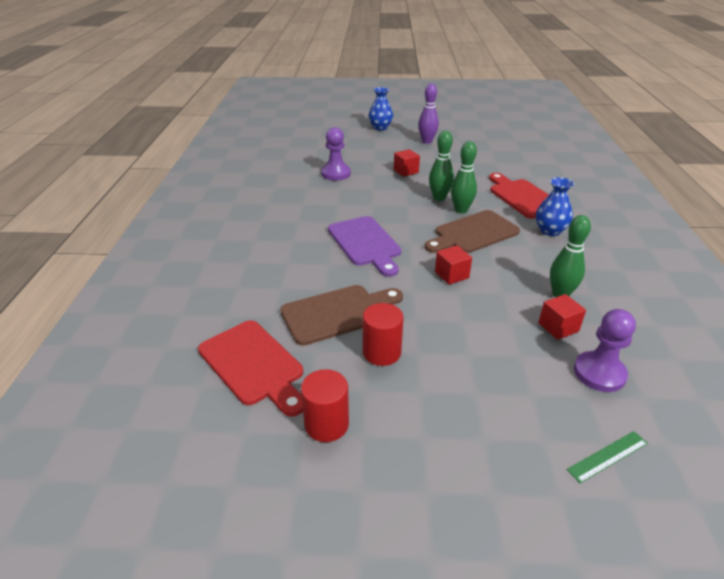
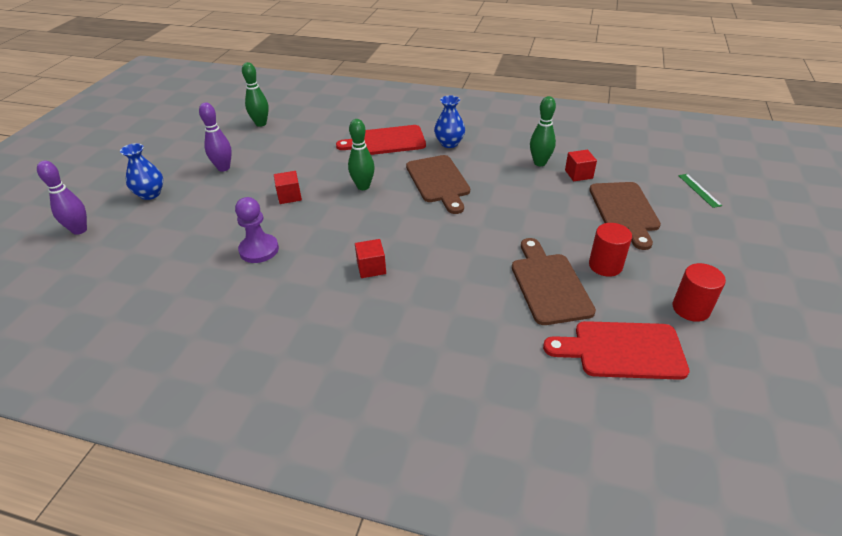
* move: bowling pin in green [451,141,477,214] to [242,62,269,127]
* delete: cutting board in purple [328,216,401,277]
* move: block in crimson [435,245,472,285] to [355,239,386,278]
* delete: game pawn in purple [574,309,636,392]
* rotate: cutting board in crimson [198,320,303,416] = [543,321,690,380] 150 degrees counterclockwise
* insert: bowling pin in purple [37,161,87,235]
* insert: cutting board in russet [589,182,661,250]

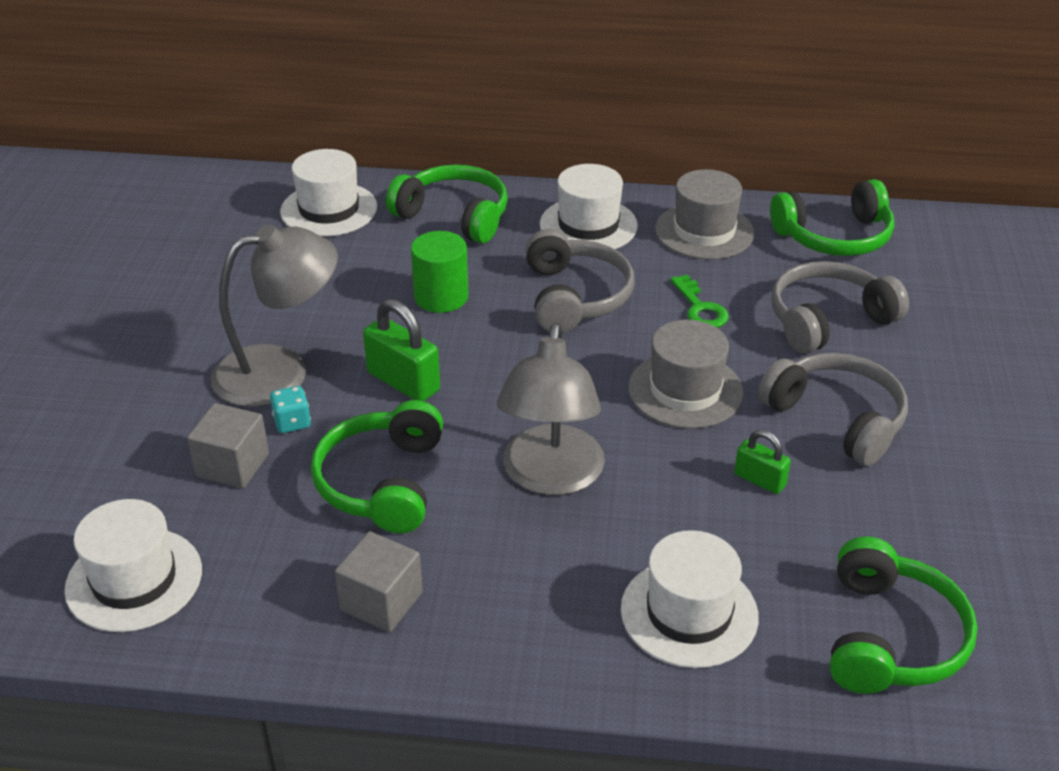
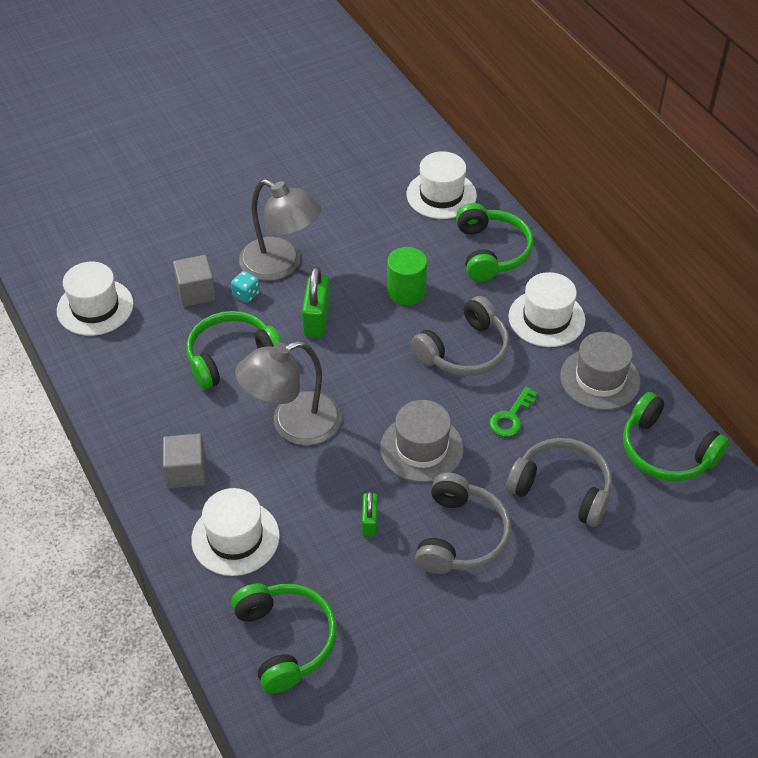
* move: block in gray [335,531,423,632] to [163,434,206,488]
* rotate: over-ear headphones in green [830,536,978,694] = [231,583,337,694] 90 degrees counterclockwise

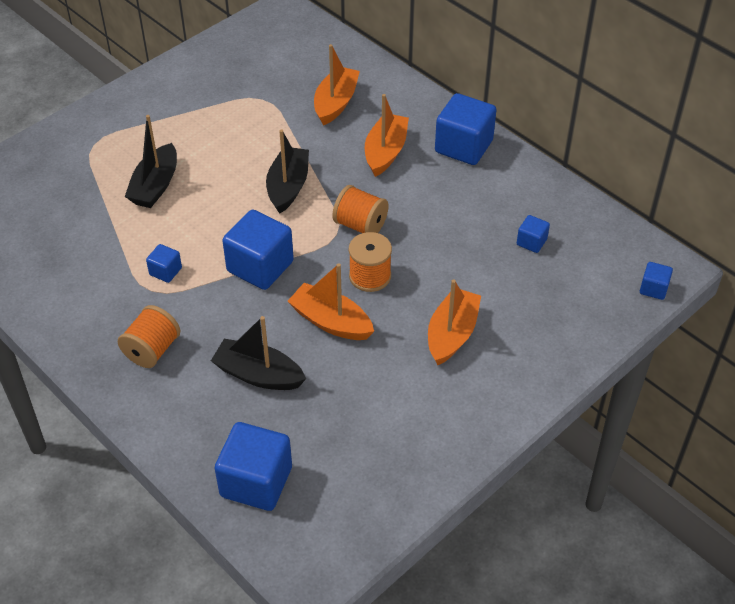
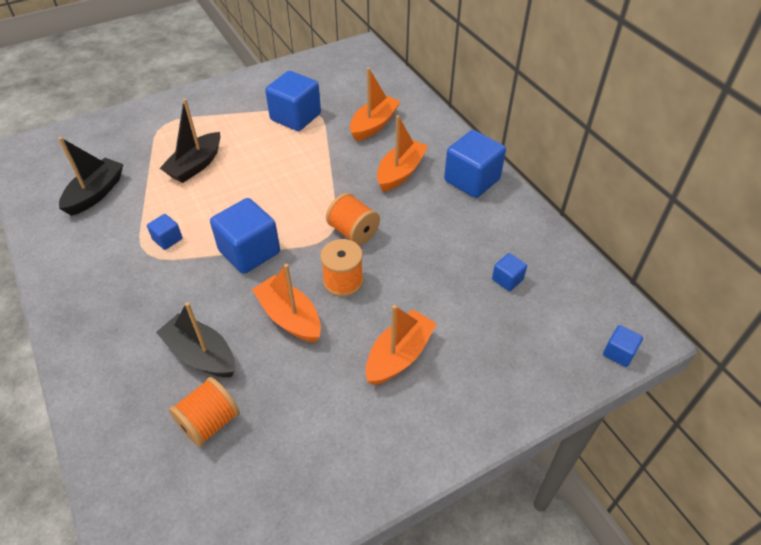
* move: sailboat in black [266,129,309,214] to [58,137,123,216]
* move: reel of thread in orange-coloured [118,305,180,368] to [169,377,240,447]
* move: block in blue [215,422,292,511] to [265,71,321,131]

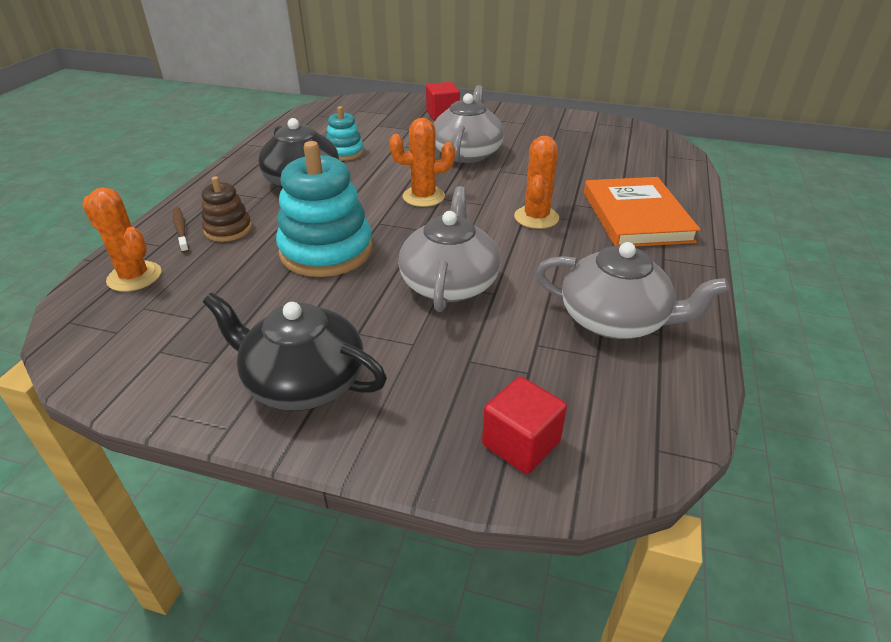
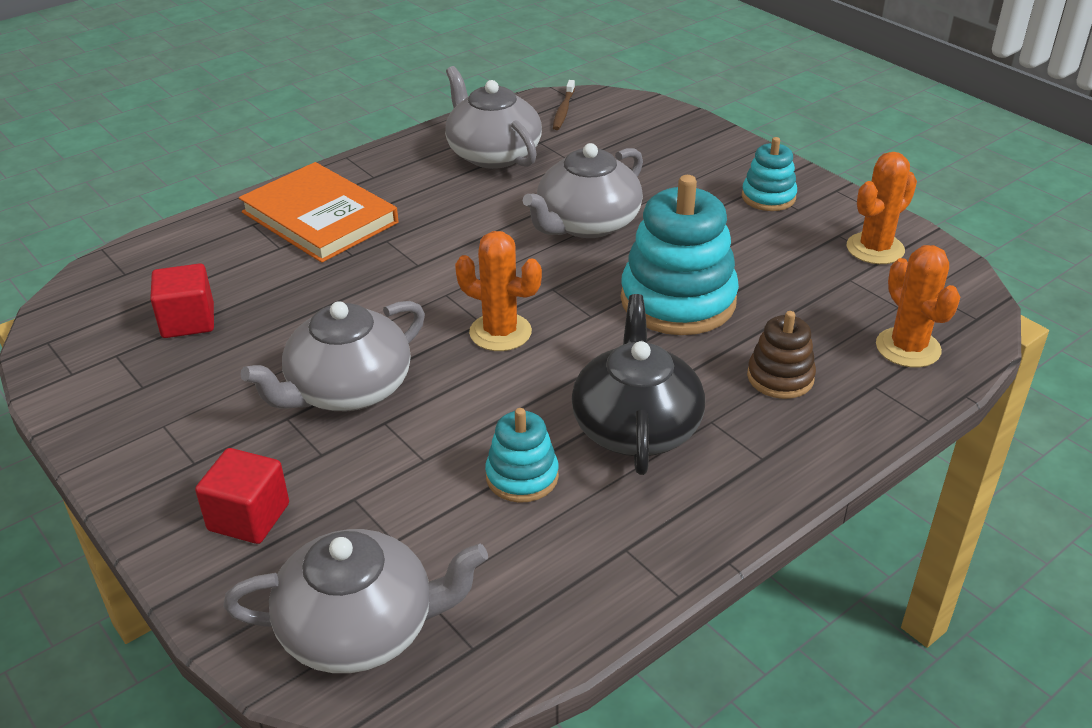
* move: prickly plant in orange-coloured [514,136,559,229] to [847,152,917,264]
* rotate: book in orange-coloured [584,177,701,247] = [239,162,398,263] 75 degrees counterclockwise
* move: tooth brush in russet [173,207,189,253] to [553,80,575,130]
* replace: china teapot in black [203,293,387,411] to stacking toy in aqua [742,137,797,211]
* move: block in crimson [482,376,567,474] to [150,263,214,338]
* insert: china teapot in gray [223,529,488,673]

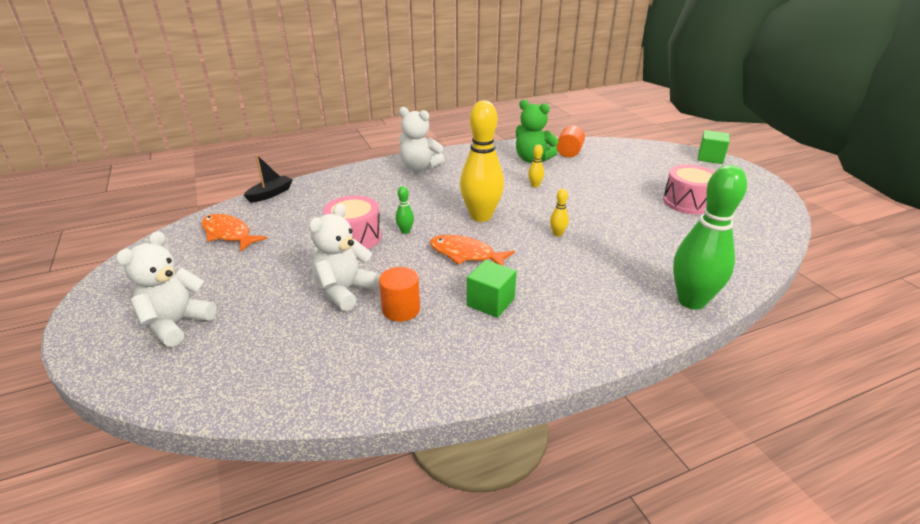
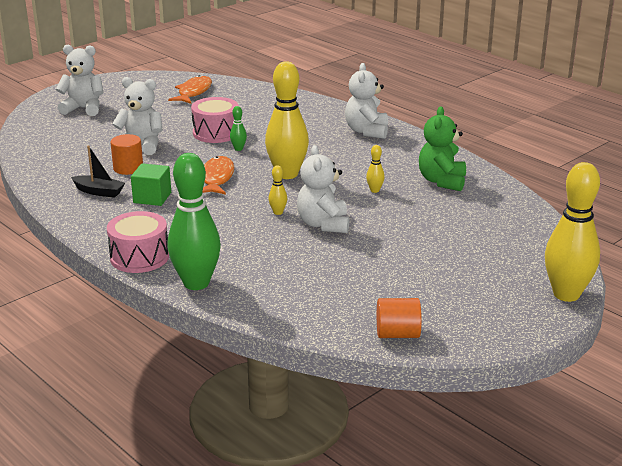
* move: solid cylinder in orange-coloured [556,126,585,158] to [377,298,422,338]
* replace: block in green [698,130,729,164] to bowling pin in golden [545,162,600,302]
* move: sailboat in black [243,154,293,203] to [71,146,125,198]
* move: drum in rose-pink [663,165,715,214] to [107,211,169,273]
* insert: stuffed bear in snow-white [297,145,349,233]

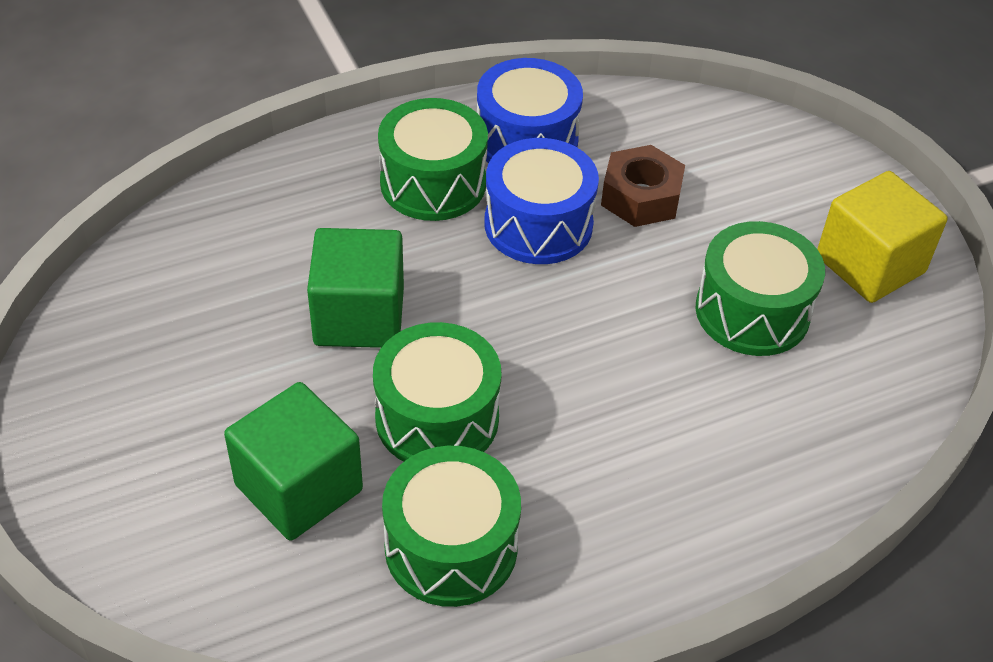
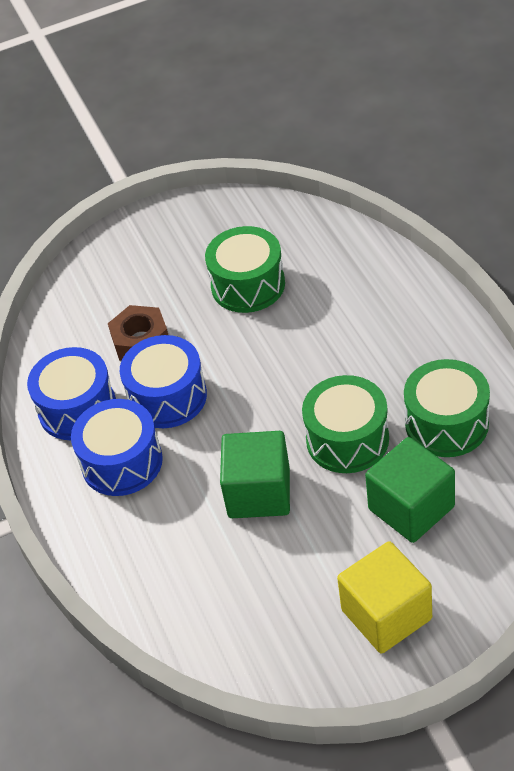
* recolor: drum in green [378,98,488,221] to drum in blue [71,399,163,496]
* move: block in golden [817,171,948,303] to [337,541,432,654]

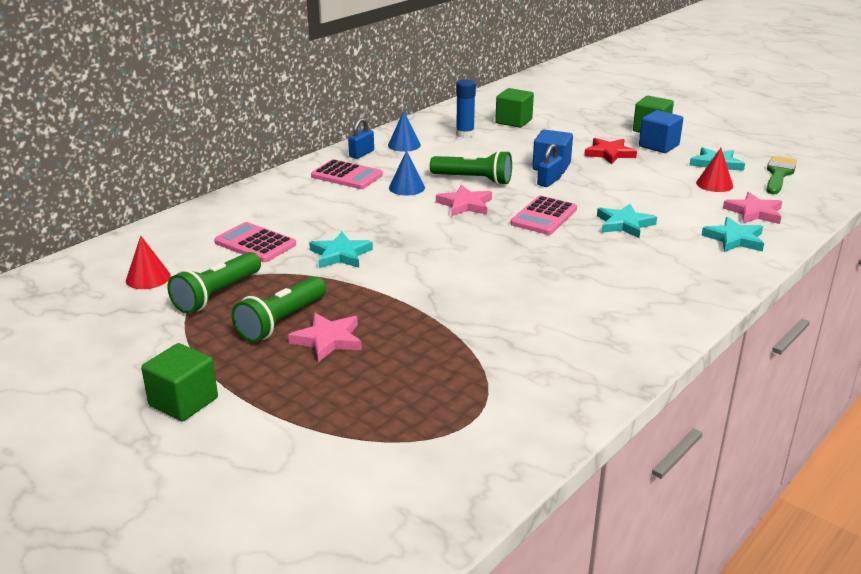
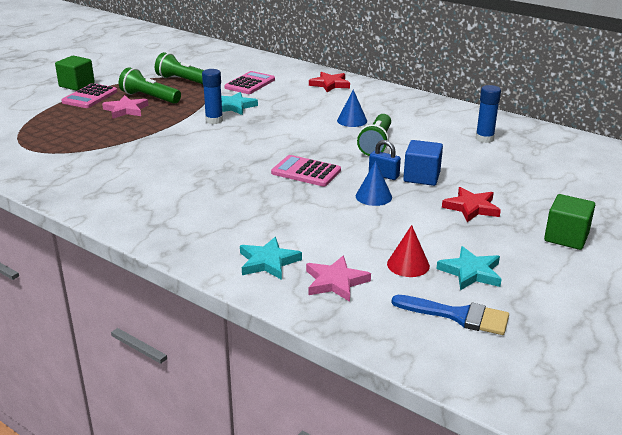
* delete: block in green [495,88,534,128]
* delete: block in blue [639,110,683,153]
* move: solid cone in blue [388,111,421,152] to [356,161,392,206]
* delete: lock in blue [348,118,374,159]
* recolor: paint brush in green [766,156,797,194] to paint brush in blue [391,295,509,335]
* move: pocket calculator in rose-pink [311,159,383,189] to [62,83,117,108]
* delete: star shape in rose-pink [436,185,492,217]
* delete: star shape in aqua [597,204,657,238]
* delete: solid cone in crimson [126,236,171,289]
* insert: glue stick in blue [202,69,223,124]
* insert: star shape in crimson [309,72,350,92]

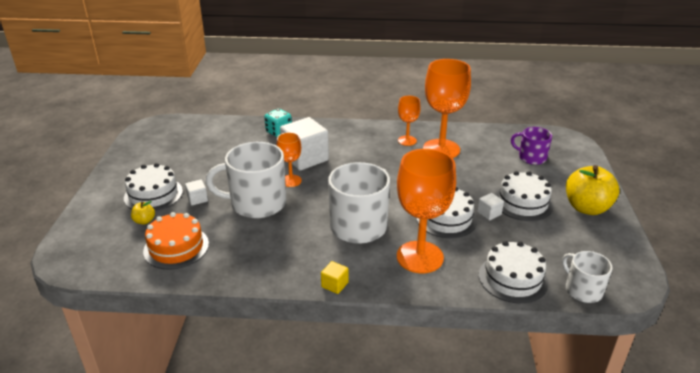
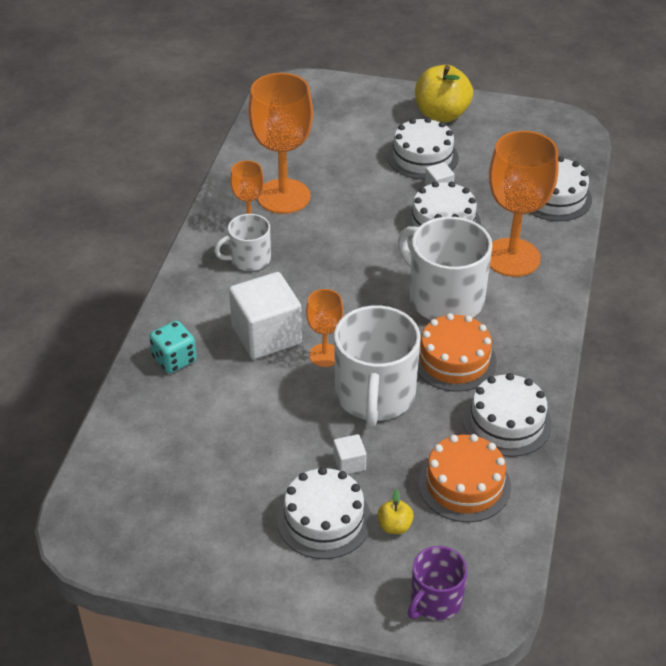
* move: mug in purple [511,127,552,165] to [408,546,468,620]
* move: mug in snow-white [562,251,613,303] to [214,214,271,271]
* delete: block in golden [321,261,349,294]
* insert: cake in orange-coloured [418,313,497,392]
* insert: cake in snow-white [463,373,552,457]

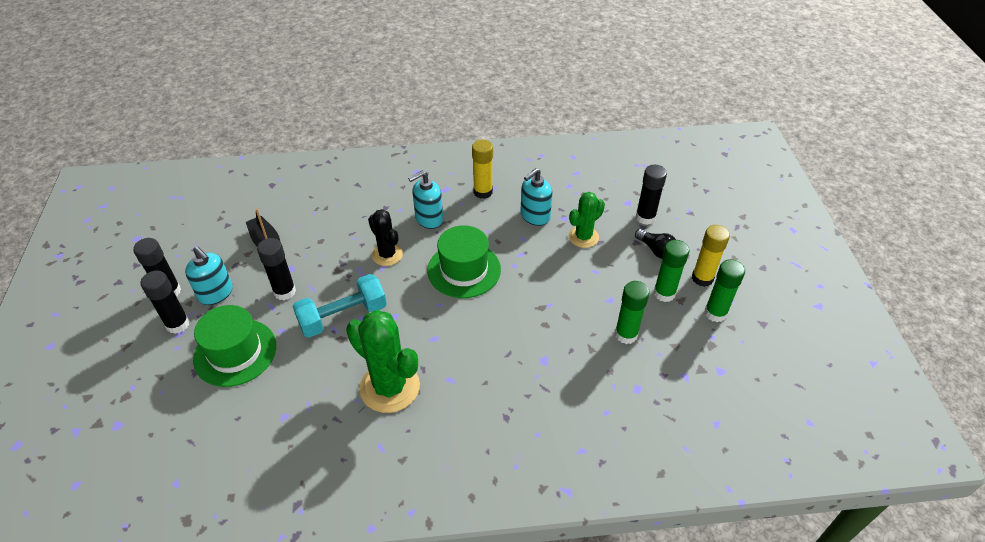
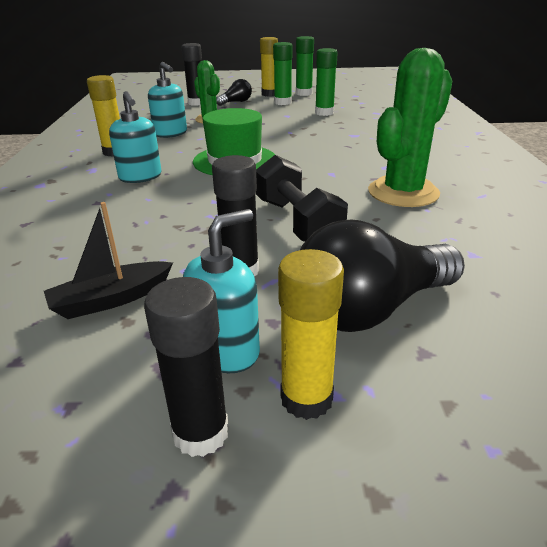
* delete: prickly plant in black [368,209,403,266]
* recolor: glue stick in black [140,271,189,334] to glue stick in golden [278,249,344,420]
* recolor: hand weight in aqua [293,274,387,338] to hand weight in black [256,155,348,242]
* replace: top hat in green [193,305,276,387] to light bulb in black [300,219,465,332]

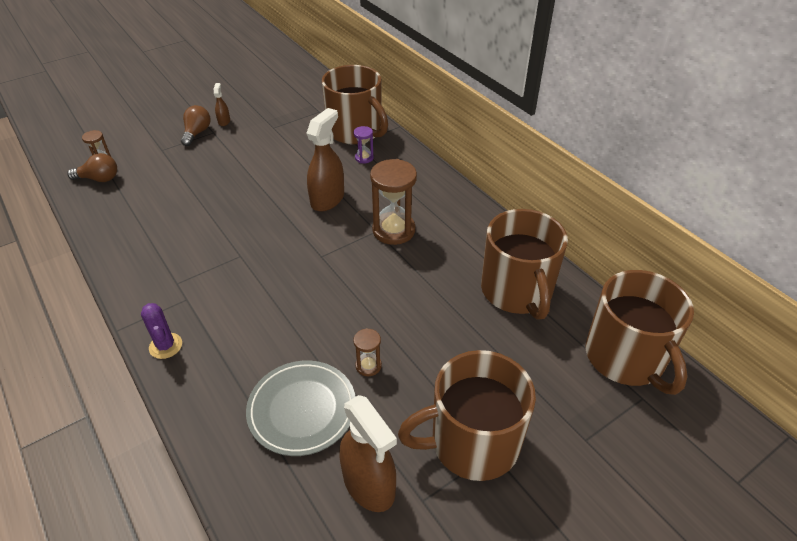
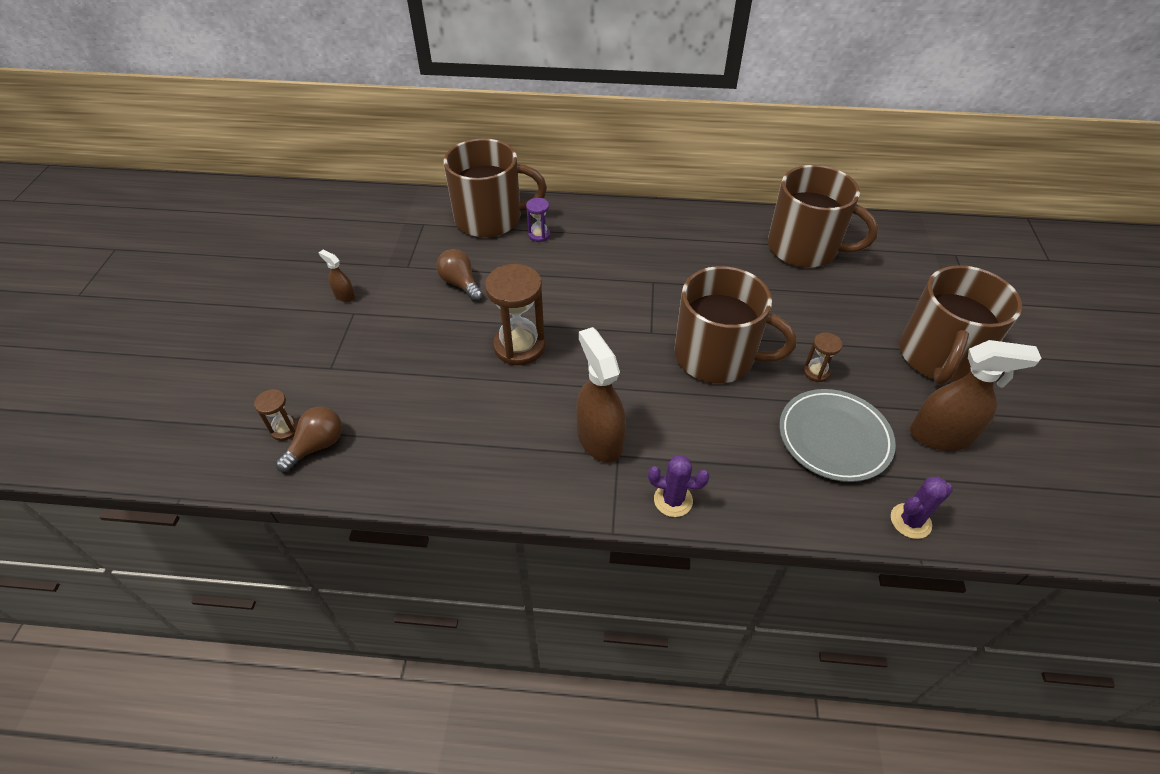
* move: light bulb in russet [181,105,210,146] to [436,249,483,301]
* move: spray cleaner in russet [306,108,344,212] to [576,327,626,462]
* move: sand timer in russet [370,159,417,245] to [485,264,545,365]
* move: mug in russet [585,270,694,395] to [675,266,797,383]
* insert: prickly plant in purple [891,477,953,539]

